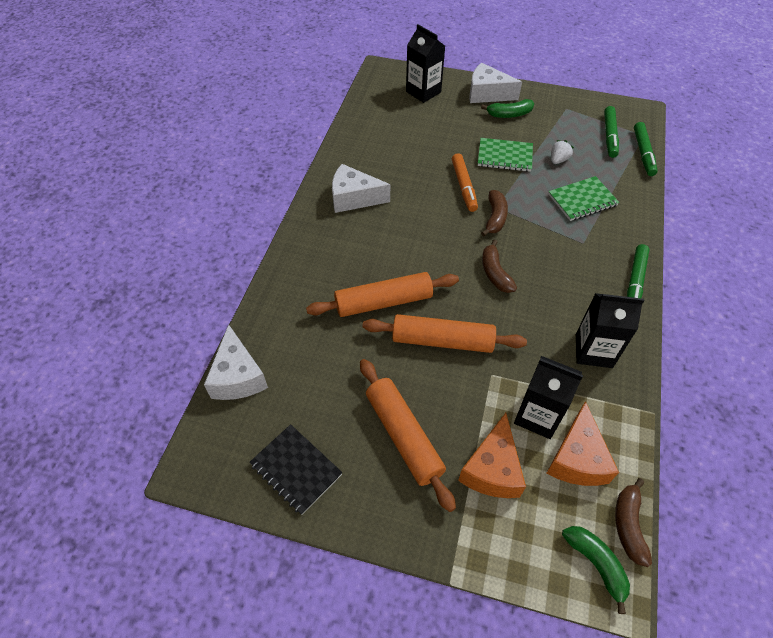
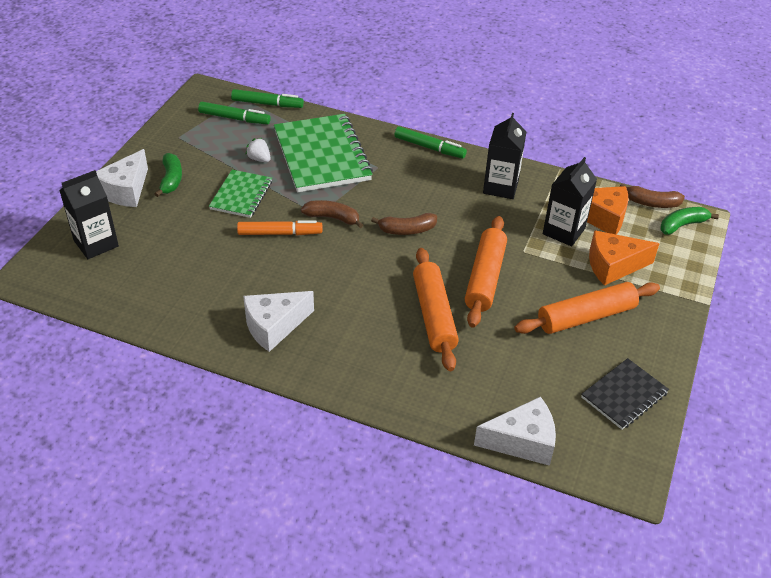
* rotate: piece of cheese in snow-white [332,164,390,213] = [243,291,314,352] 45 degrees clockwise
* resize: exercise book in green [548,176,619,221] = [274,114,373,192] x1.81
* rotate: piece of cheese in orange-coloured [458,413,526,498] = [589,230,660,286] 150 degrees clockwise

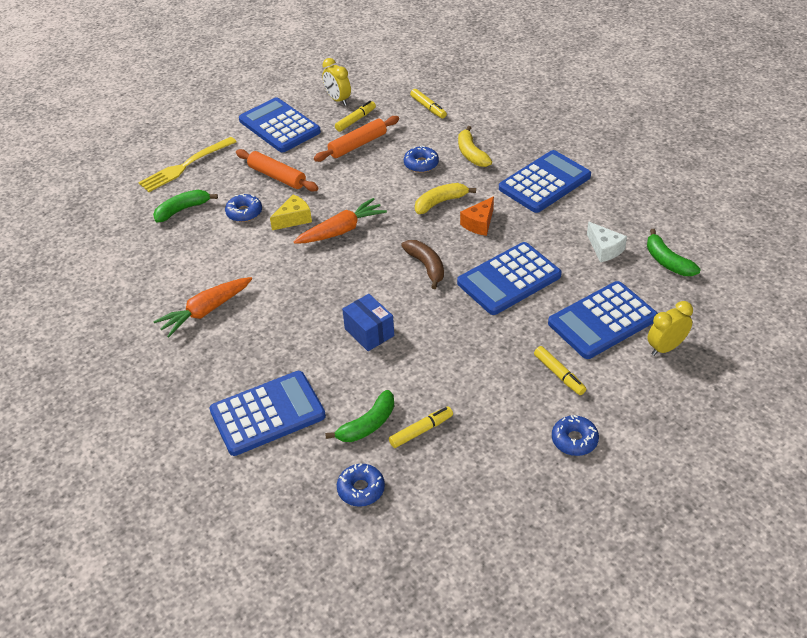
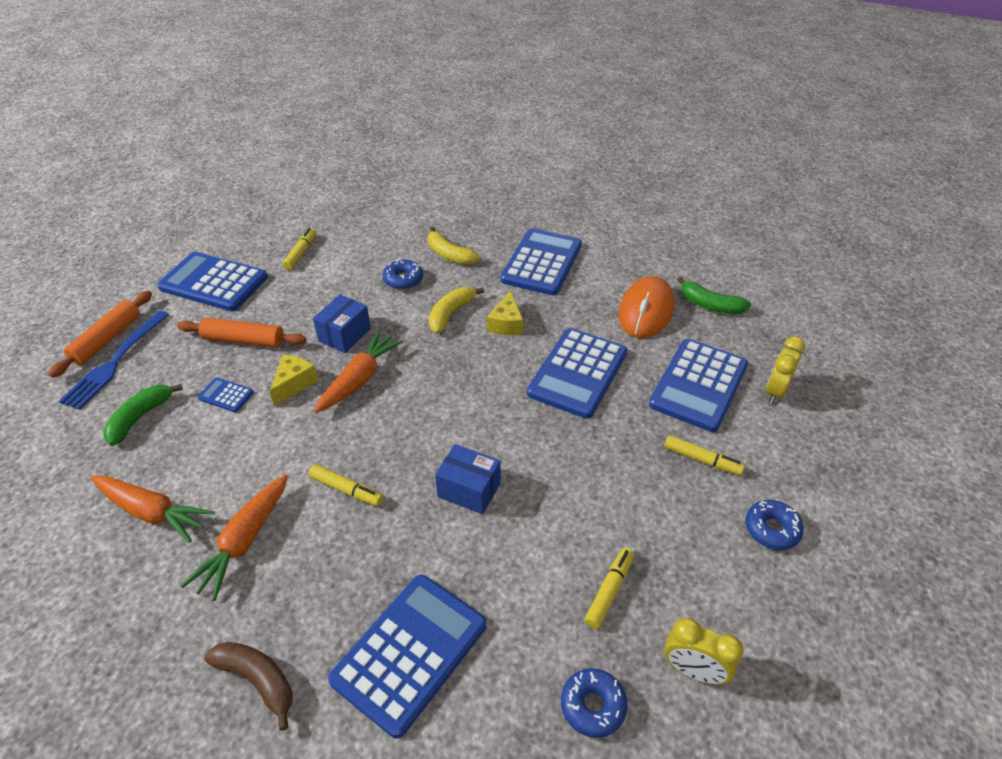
* move: clock in golden [322,58,351,106] to [664,618,744,685]
* move: marker in golden [410,89,447,119] to [309,464,383,506]
* move: dough roller in orange-coloured [314,116,399,162] to [48,291,152,378]
* recolor: fork in golden [138,137,237,192] to fork in blue [58,310,170,410]
* replace: glazed donut in blue [225,194,262,222] to pocket calculator in blue [198,378,254,412]
* recolor: piece of cheese in orange-coloured [460,196,494,236] to piece of cheese in golden [487,290,523,335]
* replace: piece of cheese in snow-white [587,222,627,262] to computer mouse in orange-coloured [618,276,674,338]
* move: toy banana in russet [401,240,444,289] to [204,642,293,731]
* delete: toy banana in green [325,390,394,442]
* insert: box in blue [313,295,371,353]
* insert: toy carrot in orange-coloured [91,476,215,543]

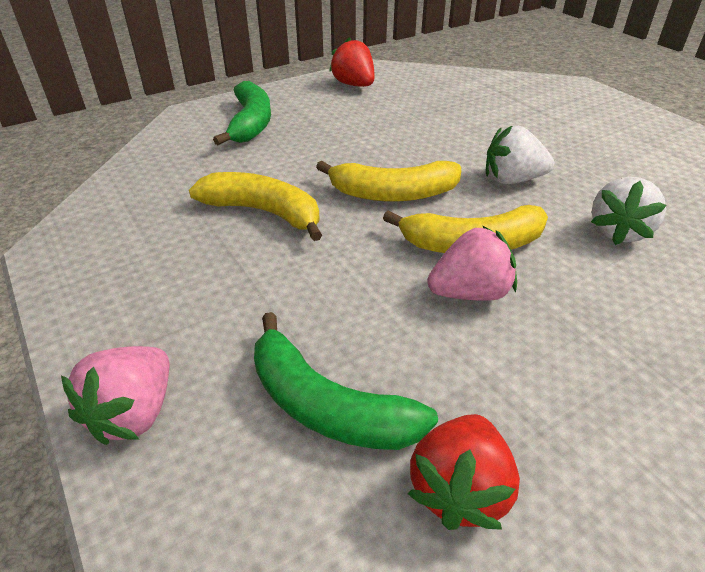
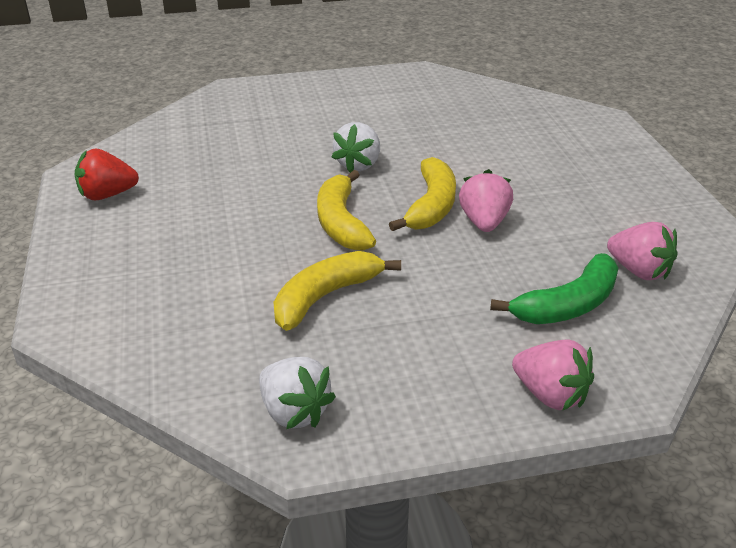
* delete: toy banana in green [213,81,271,145]
* rotate: toy banana in golden [316,160,461,202] = [317,170,376,251] 150 degrees clockwise
* move: berry in snow-white [591,177,667,245] to [259,357,336,429]
* recolor: berry in crimson [407,414,520,530] to berry in rose-pink [607,222,678,280]

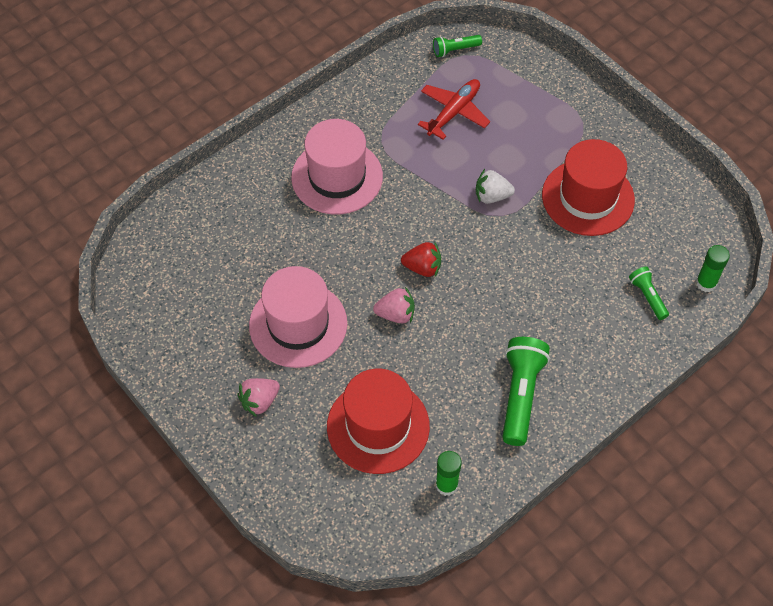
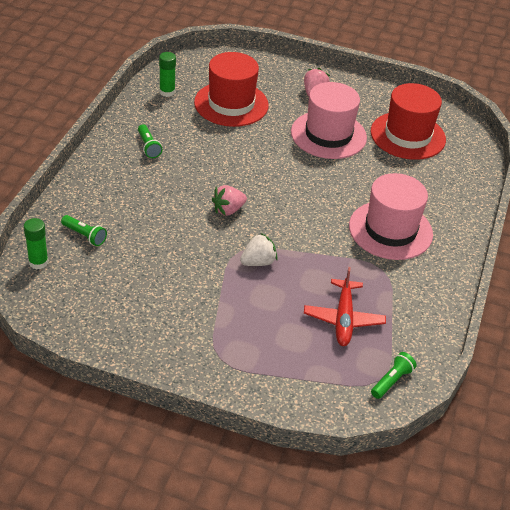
* move: top hat in crimson [542,139,635,236] to [371,83,446,160]
* delete: berry in crimson [401,241,441,277]
* move: berry in rose-pink [373,287,415,324] to [212,185,247,216]
* resize: torch in green [502,337,550,446] = [138,124,163,158] x0.54

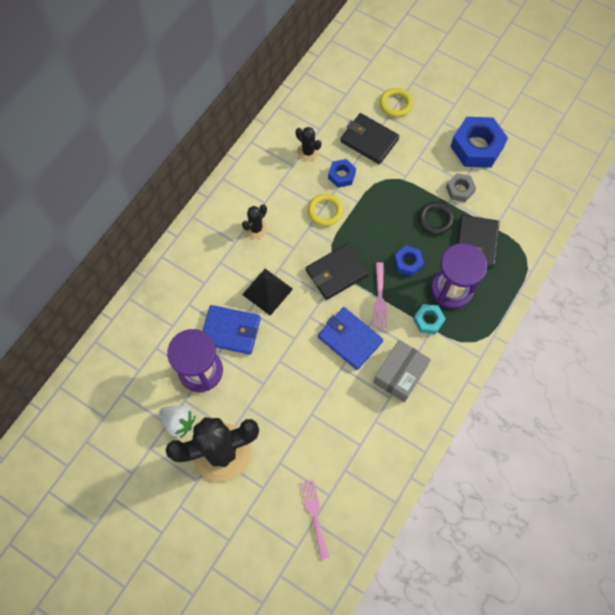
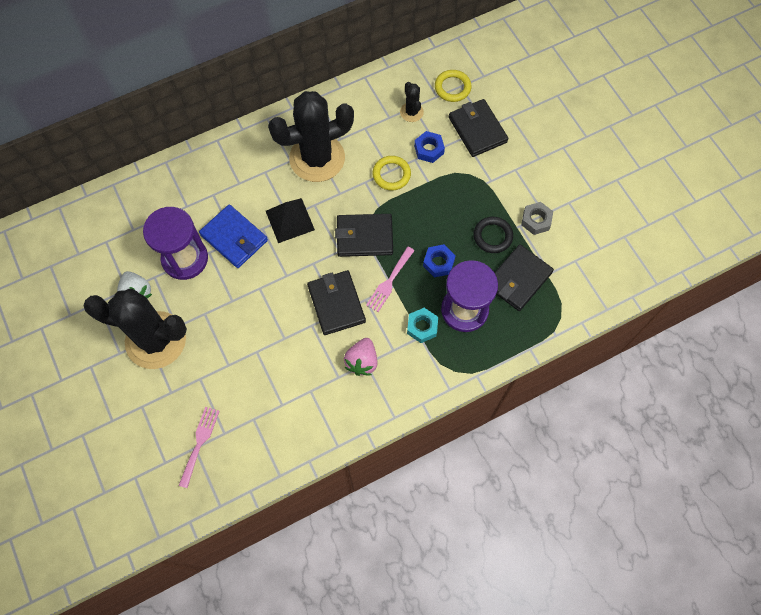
* move: torus in golden [379,88,413,117] to [435,70,471,102]
* delete: nut in blue [450,117,508,168]
* resize: prickly plant in black [242,204,268,239] = [268,91,354,182] x2.30
* recolor: card wallet in blue [318,307,383,370] to card wallet in black [307,270,366,335]
* replace: box in gray [373,340,431,402] to berry in rose-pink [344,338,378,376]

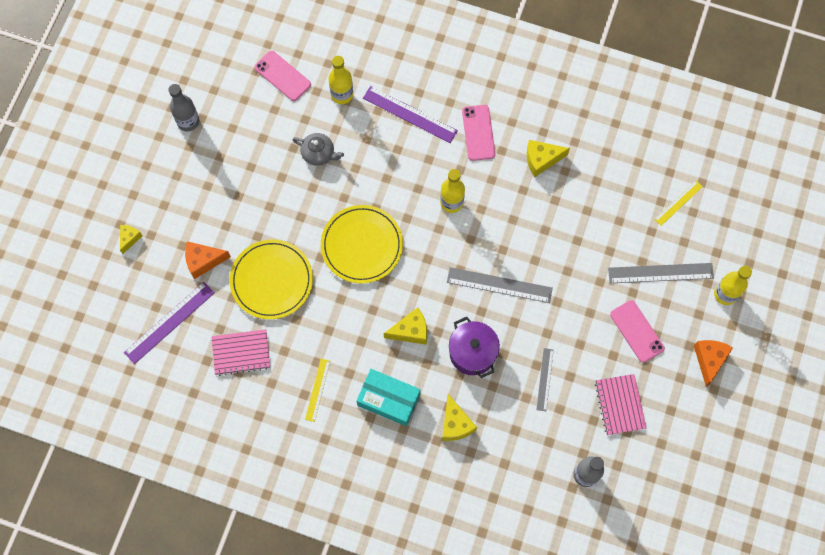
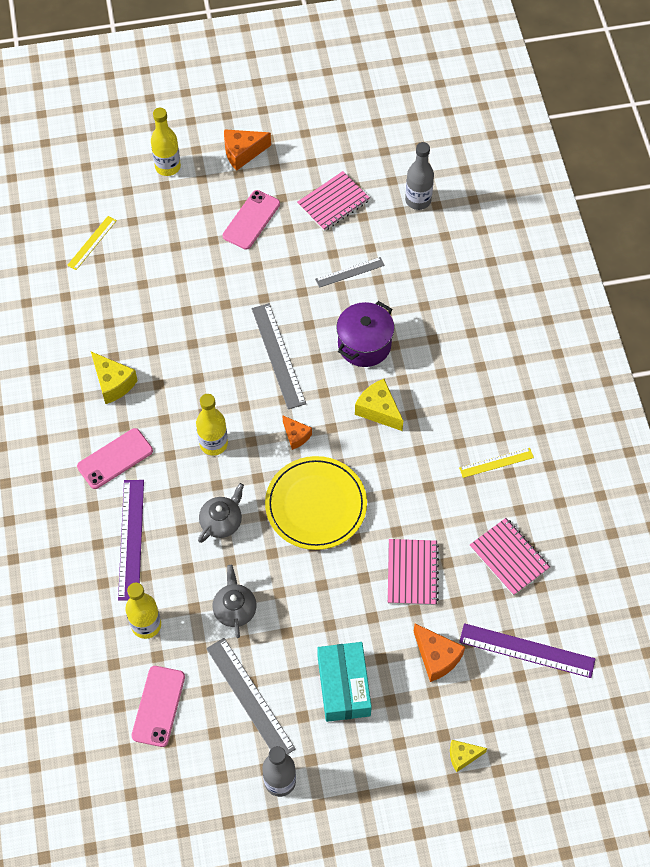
* rotate: measuring stick in golden [654,180,703,226] = [67,216,117,270] 75 degrees counterclockwise
* replace: flat dish in golden [230,239,313,319] to exercise book in rose-pink [388,539,439,605]
* move: measuring stick in gray [608,263,714,283] to [206,638,296,754]
* move: box in aqua [356,369,420,426] to [317,642,372,722]
* delete: piece of cheese in golden [442,394,477,441]
* insert: piece of cheese in orange-coloured [282,415,312,450]
* insert: china teapot in gray [198,483,244,543]

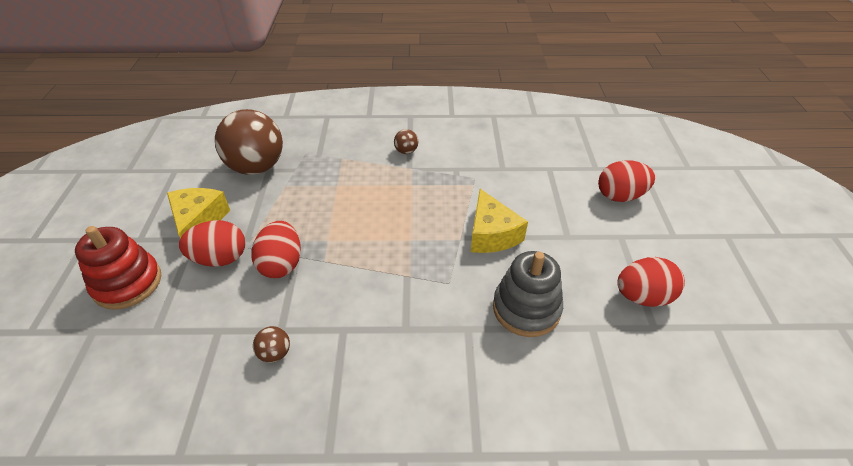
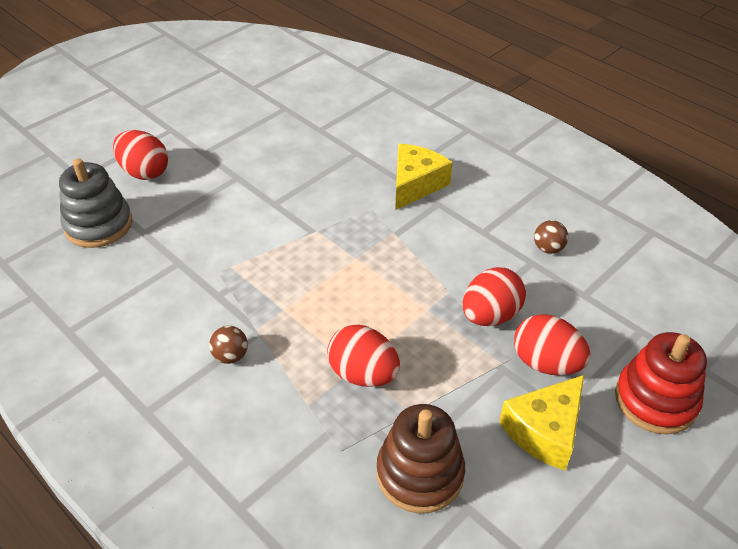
* replace: sphere in russet [215,109,283,175] to stacking toy in russet [377,404,465,513]
* move: piece of cheese in golden [471,189,528,253] to [395,144,453,210]
* move: stacking toy in gray [493,251,563,337] to [59,158,132,248]
* move: egg in crimson [617,257,685,307] to [327,325,400,387]

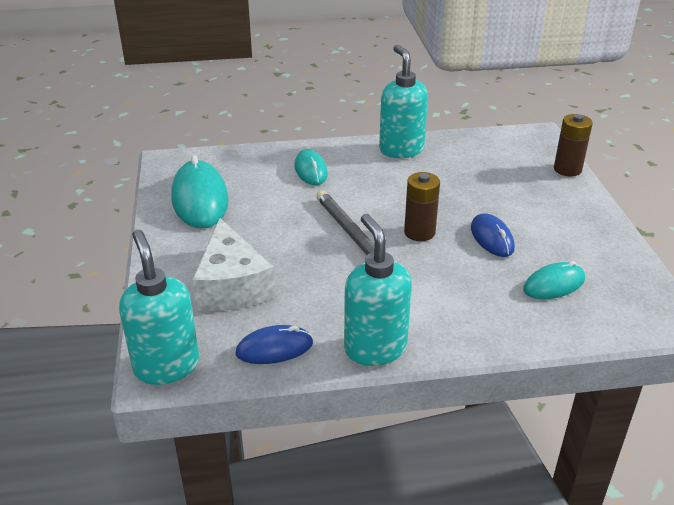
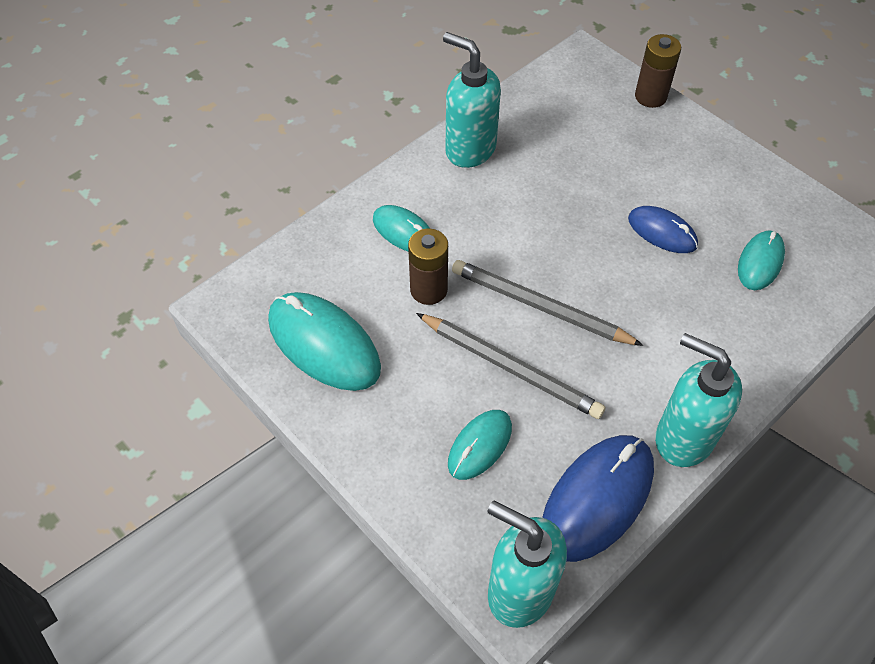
* move: power cell in russet [404,172,440,241] to [408,228,448,305]
* replace: piece of cheese in snow-white [192,218,275,311] to computer mouse in aqua [448,410,512,480]
* resize: computer mouse in blue [235,325,313,364] = [542,435,654,562] x1.72
* insert: lead pencil in gray [416,313,605,419]

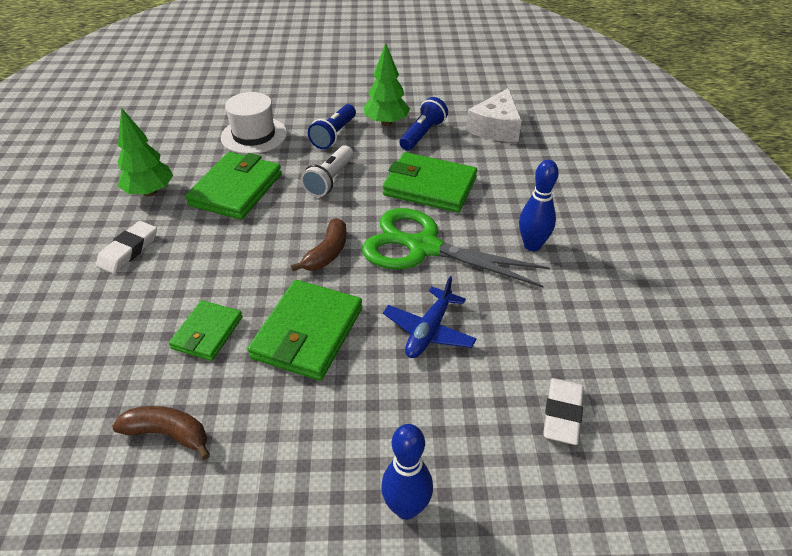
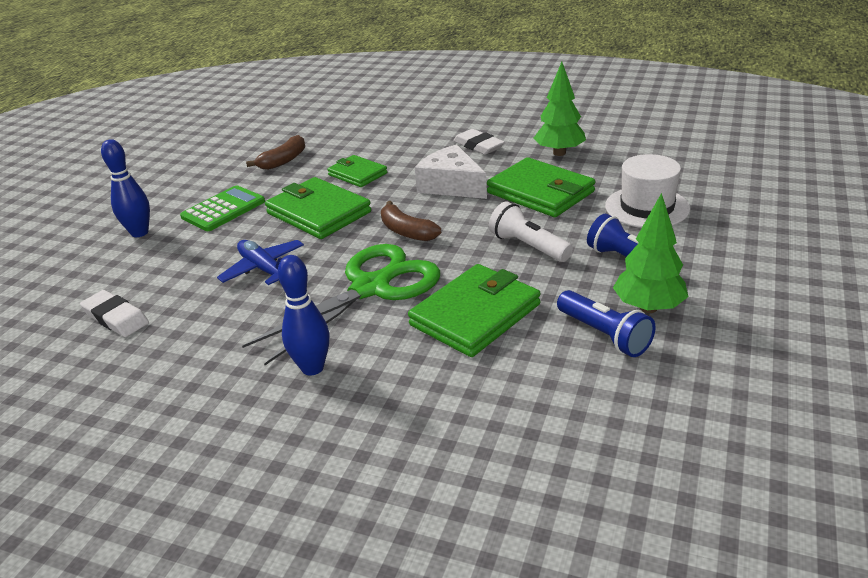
* move: piece of cheese in snow-white [466,88,522,142] to [415,144,487,199]
* insert: pocket calculator in green [180,185,265,231]

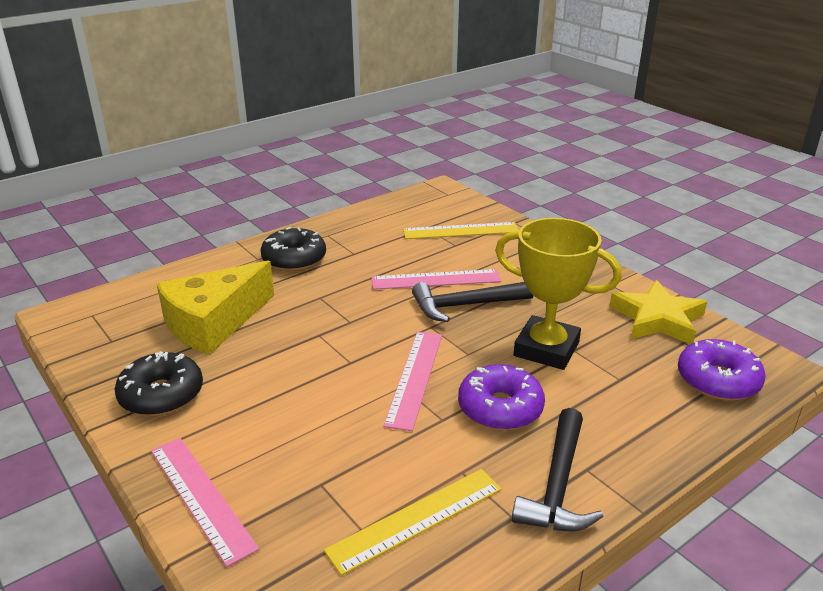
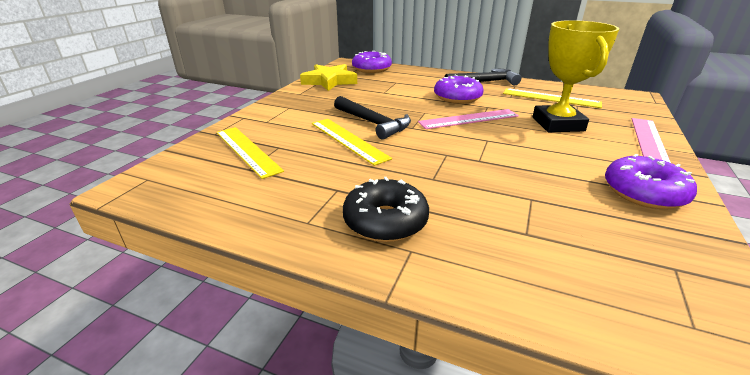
* move: prize cup in golden [495,218,622,370] to [533,20,619,132]
* delete: piece of cheese in golden [156,260,274,355]
* recolor: measuring stick in rose-pink [371,269,501,290] to measuring stick in golden [312,119,392,166]
* recolor: glazed donut in black [115,351,203,416] to glazed donut in purple [605,154,697,209]

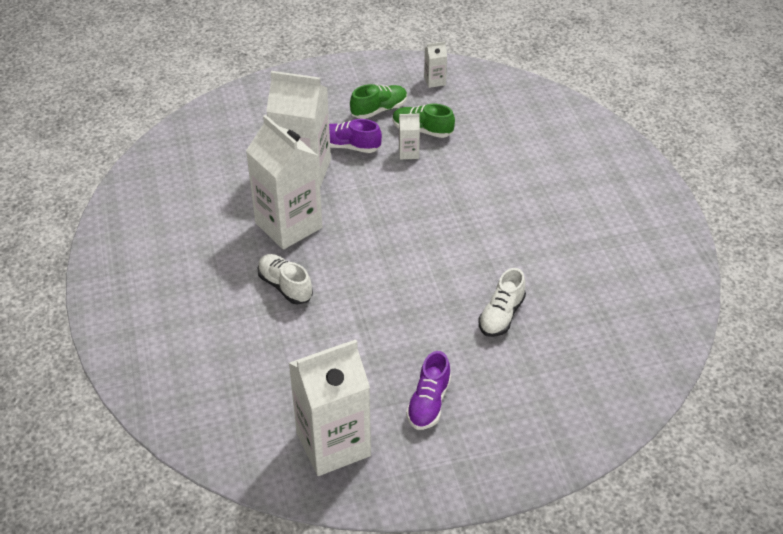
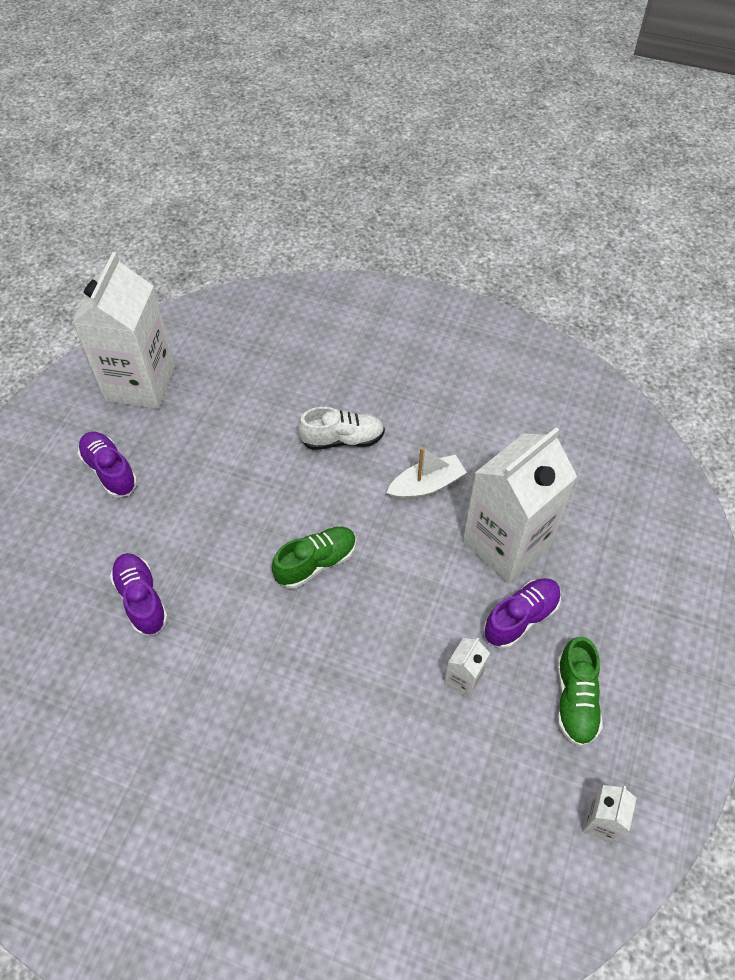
* move: sneaker in green [393,104,455,138] to [272,527,356,589]
* replace: juice carton in snow-white [246,115,322,250] to sailboat in snow-white [386,447,467,500]
* recolor: sneaker in snow-white [478,268,526,337] to sneaker in purple [110,553,168,635]

